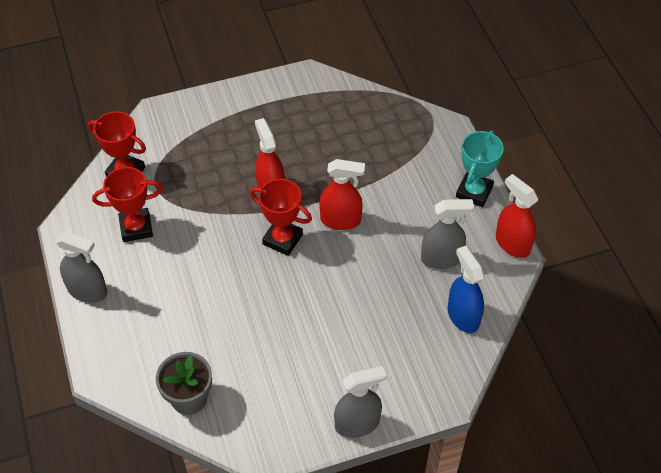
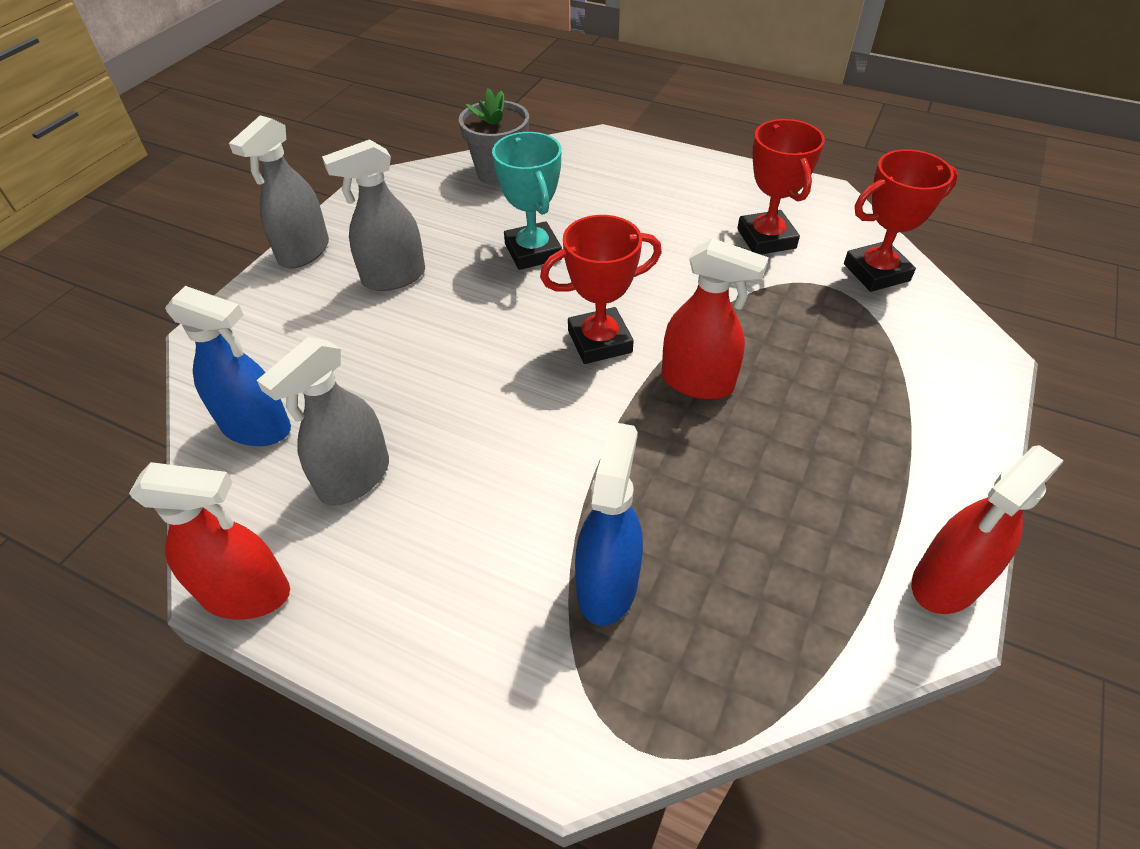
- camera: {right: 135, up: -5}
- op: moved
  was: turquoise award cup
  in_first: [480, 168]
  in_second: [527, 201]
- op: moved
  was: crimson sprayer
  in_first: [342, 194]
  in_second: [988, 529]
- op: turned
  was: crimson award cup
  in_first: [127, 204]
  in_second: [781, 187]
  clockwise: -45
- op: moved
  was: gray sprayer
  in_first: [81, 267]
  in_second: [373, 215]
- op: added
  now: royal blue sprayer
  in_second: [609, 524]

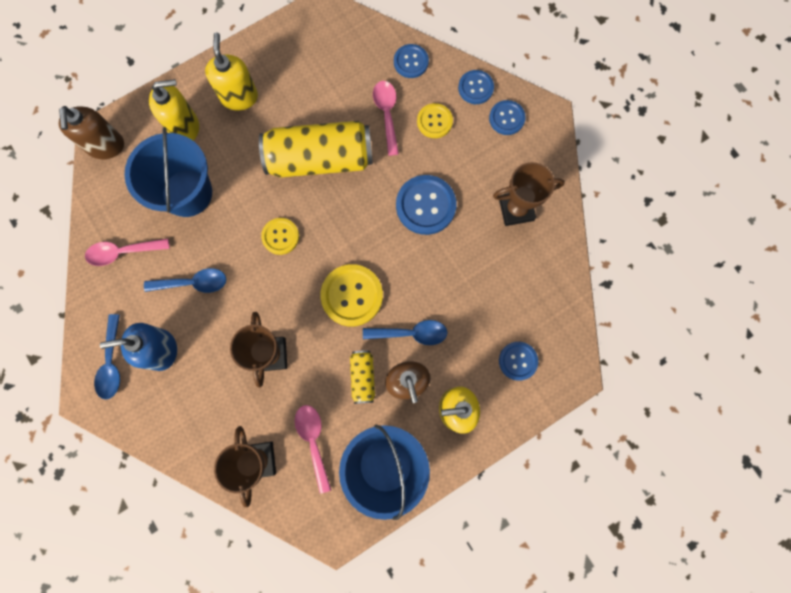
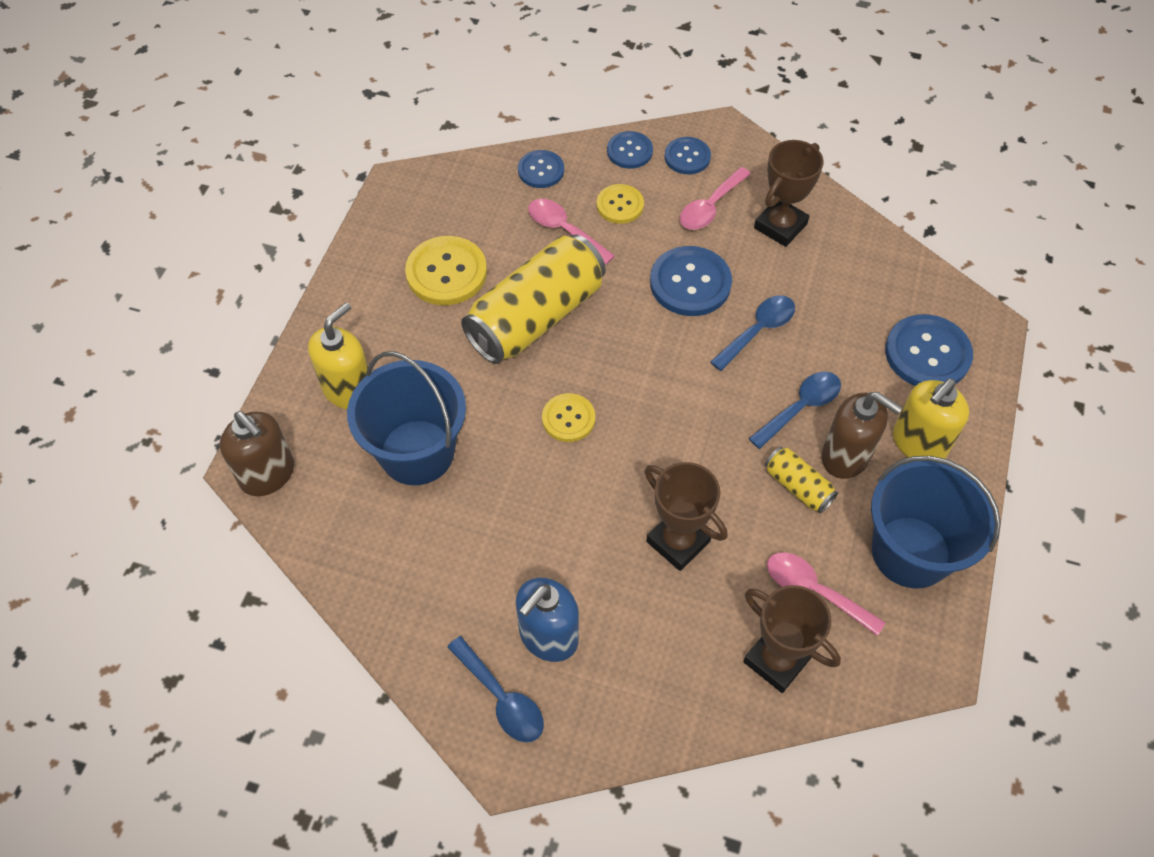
- camera: {right: -40, up: -20}
- op: removed
  was: golden pump bottle
  in_first: [231, 71]
- op: moved
  was: rosy teaspoon
  in_first: [127, 252]
  in_second: [715, 198]
- op: moved
  was: golden button
  in_first: [351, 295]
  in_second: [446, 270]
- op: moved
  was: royal blue teaspoon
  in_first: [185, 280]
  in_second: [752, 333]
- op: resized
  was: royal blue button
  in_first: [518, 361]
  in_second: [929, 350]
  ratio: 1.64

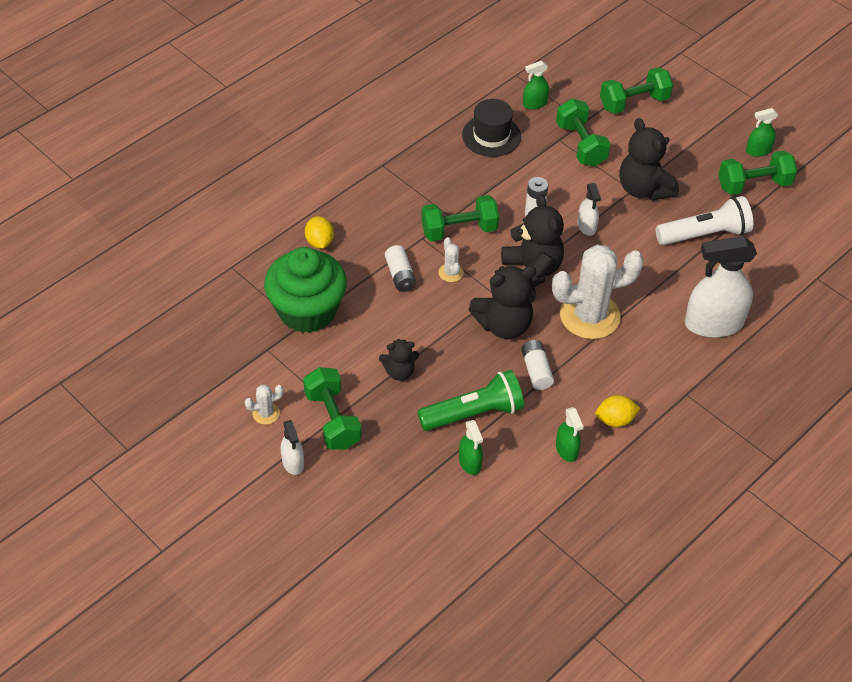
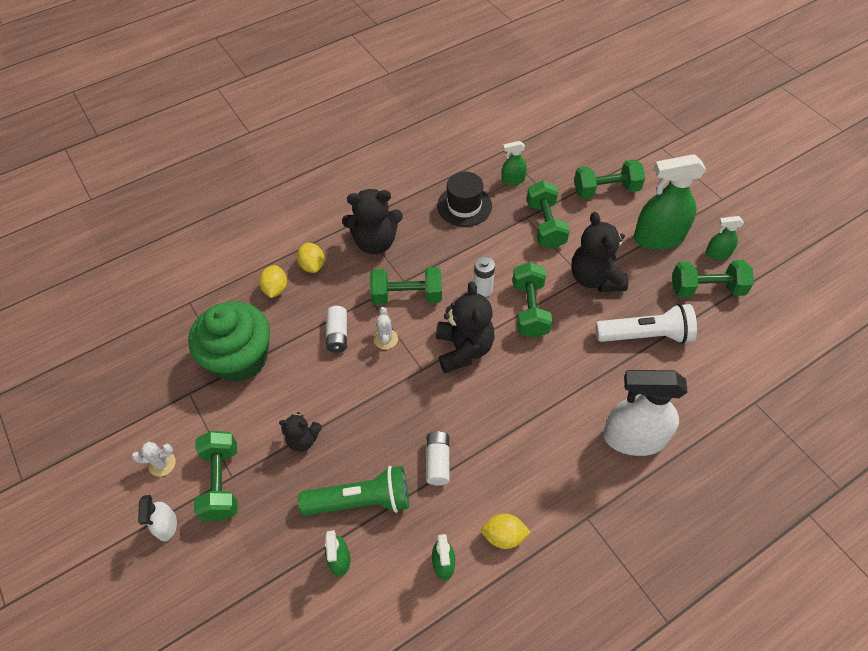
- camera: {right: 15, up: 5}
- op: replaced
  was: pure white sprayer
  now: green hand weight
  in_first: [589, 209]
  in_second: [532, 300]
- op: removed
  was: pure white saguaro cactus
  in_first: [598, 291]
- op: moved
  was: black teddy
  in_first: [502, 302]
  in_second: [372, 221]
- op: added
  now: green sprayer
  in_second: [670, 202]
- op: added
  now: golden citrus fruit
  in_second: [310, 258]

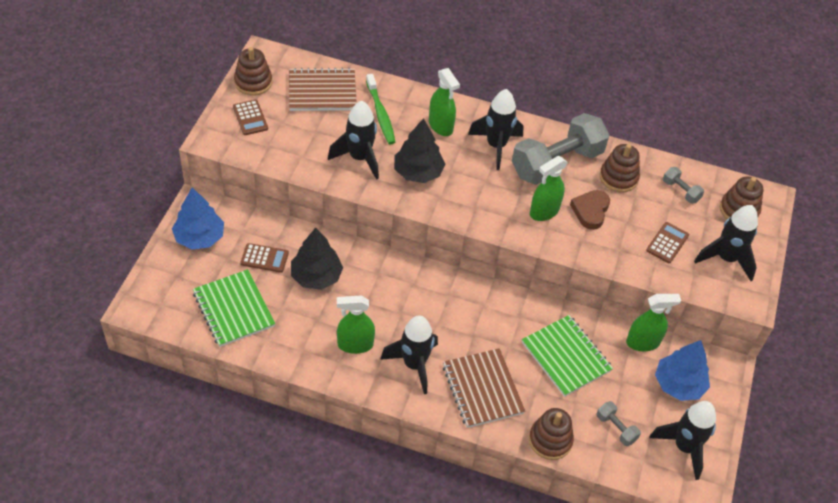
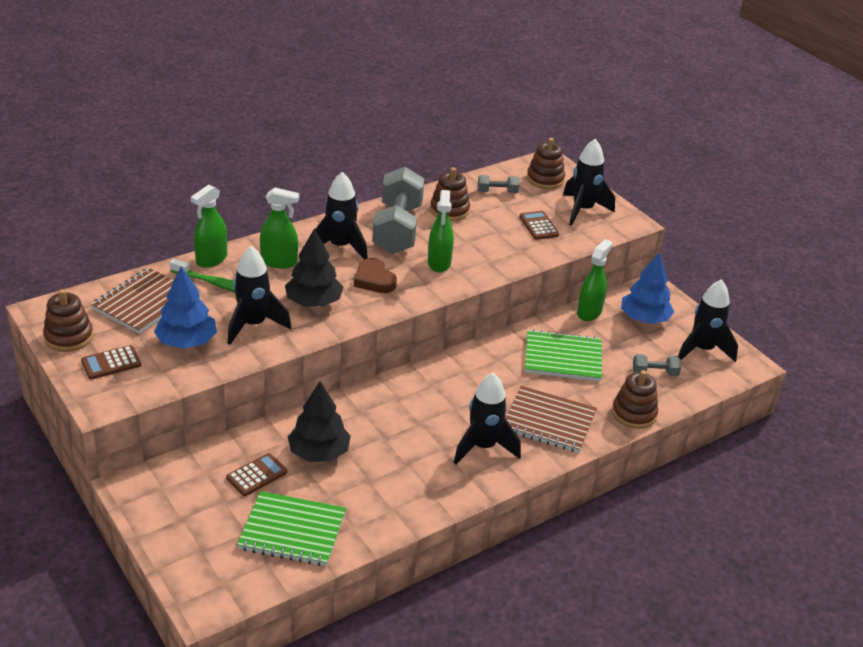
- camera: {right: -50, up: -15}
- op: turned
  was: russet adding machine
  in_first: [250, 117]
  in_second: [111, 362]
  clockwise: 135
- op: moved
  was: royal blue toy tree
  in_first: [198, 218]
  in_second: [185, 307]
- op: moved
  was: russet heart
  in_first: [590, 210]
  in_second: [375, 275]
- op: moved
  was: green sprayer
  in_first: [356, 324]
  in_second: [209, 226]

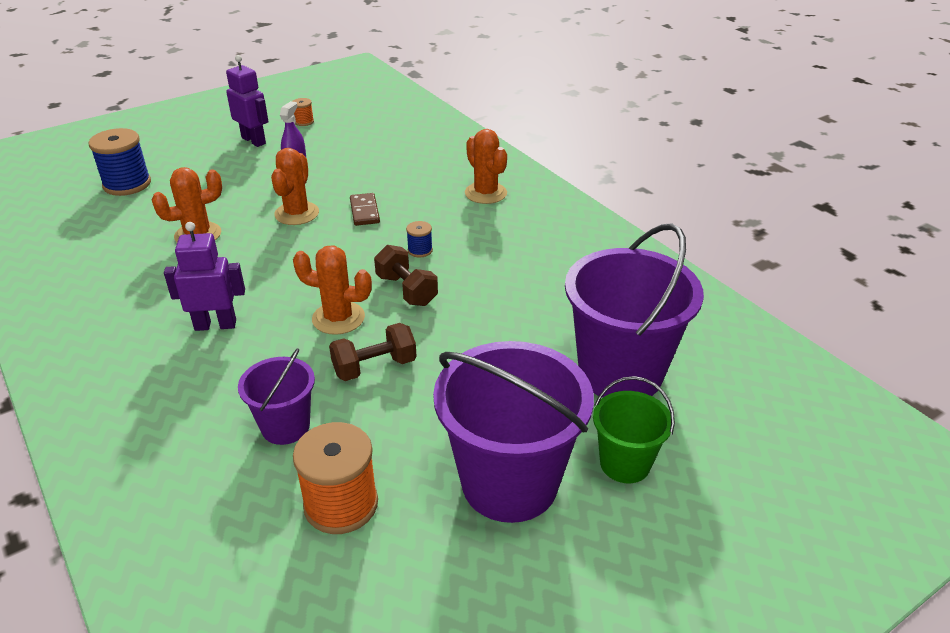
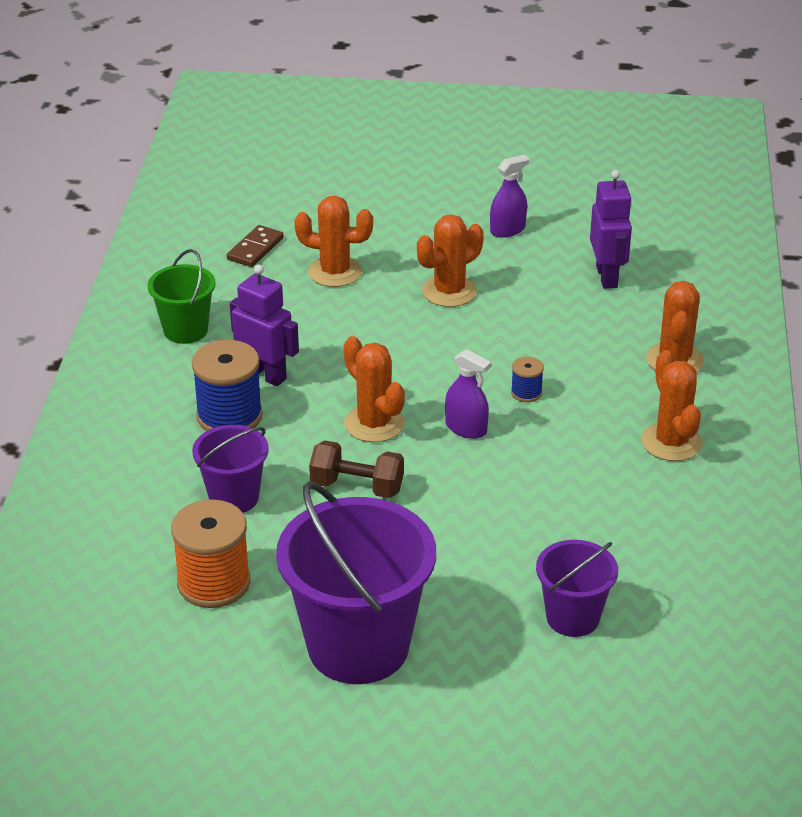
- camera: {right: 40, up: 0}
- op: moved
  was: purple robot
  in_first: [247, 101]
  in_second: [611, 229]
- op: removed
  was: orange bobbin
  in_first: [303, 112]
- op: moved
  was: royal blue bobbin
  in_first: [120, 162]
  in_second: [227, 385]
- op: moved
  was: russet domino tile
  in_first: [365, 209]
  in_second: [255, 246]
- op: resized
  was: purple pail
  in_first: [634, 310]
  in_second: [577, 588]
  ratio: 0.53
- op: replaced
  was: russet hand weight
  now: purple sprayer
  in_first: [406, 275]
  in_second: [468, 394]
- op: moved
  was: green pail
  in_first: [634, 429]
  in_second: [182, 296]
- op: added
  now: orange saguaro cactus
  in_second: [671, 405]

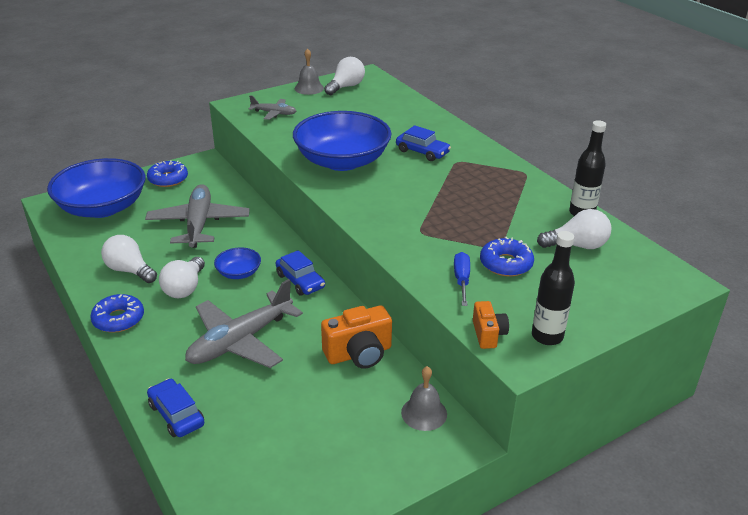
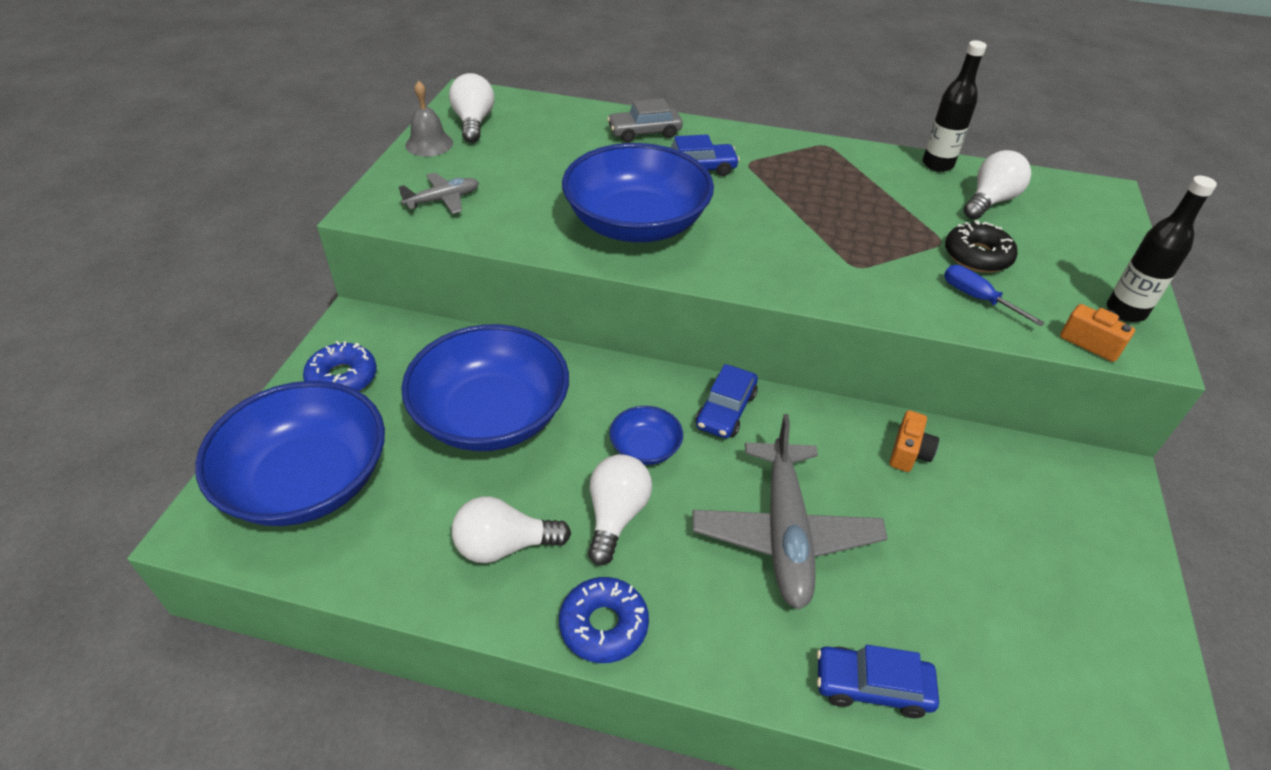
- camera: {right: -45, up: 10}
- op: replaced
  was: gray aeroplane
  now: royal blue deep dish
  in_first: [197, 216]
  in_second: [485, 387]
- op: recoloured
  was: royal blue glazed donut
  now: black glazed donut
  in_first: [507, 257]
  in_second: [981, 246]
- op: turned
  was: royal blue toy car
  in_first: [300, 273]
  in_second: [727, 401]
  clockwise: 105
- op: turned
  was: pure white bulb
  in_first: [182, 277]
  in_second: [620, 509]
  clockwise: -135
- op: resized
  was: orange compact camera
  in_first: [356, 337]
  in_second: [914, 441]
  ratio: 0.58
- op: removed
  was: gray bell
  in_first: [424, 398]
- op: added
  now: gray toy car
  in_second: [645, 120]

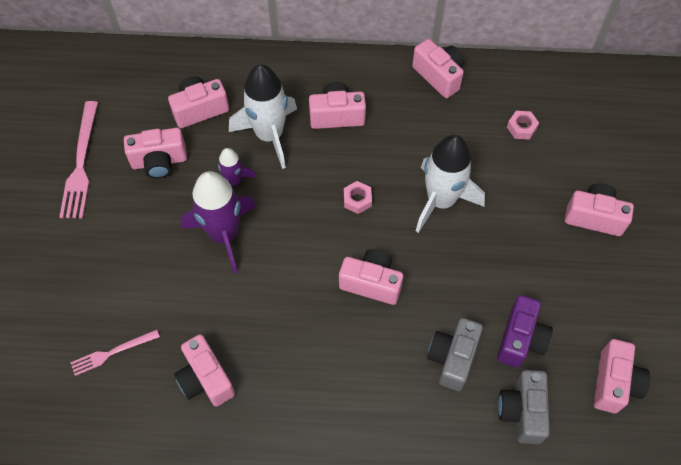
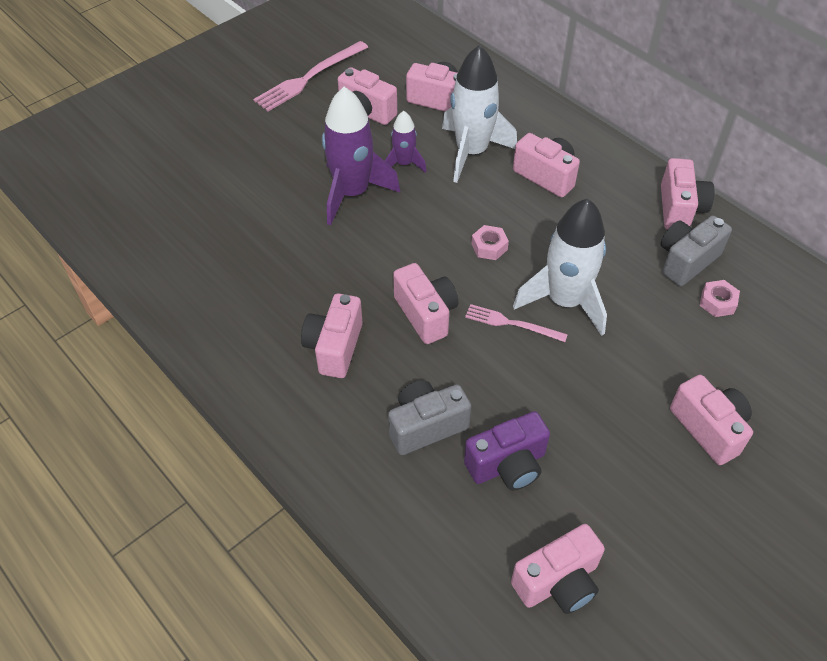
- camera: {right: 45, up: -10}
- op: moved
  was: rosy fork
  in_first: [115, 352]
  in_second: [516, 323]
- op: moved
  was: rosy compact camera
  in_first: [204, 370]
  in_second: [332, 335]
- op: moved
  was: gray compact camera
  in_first: [524, 407]
  in_second: [696, 250]

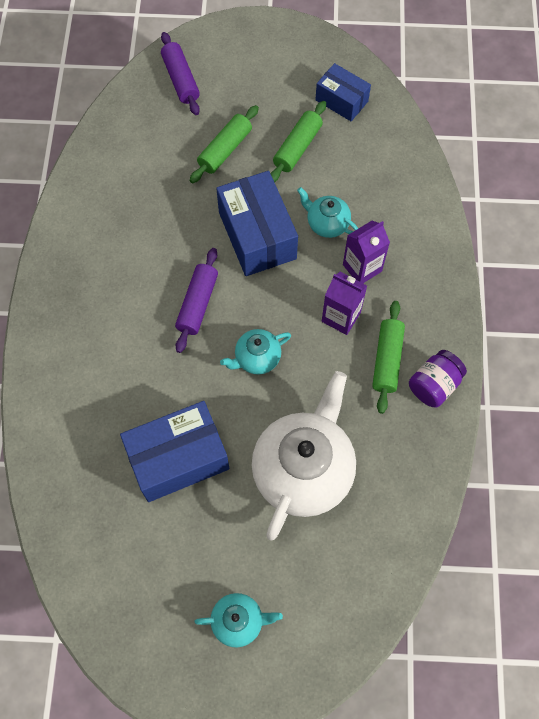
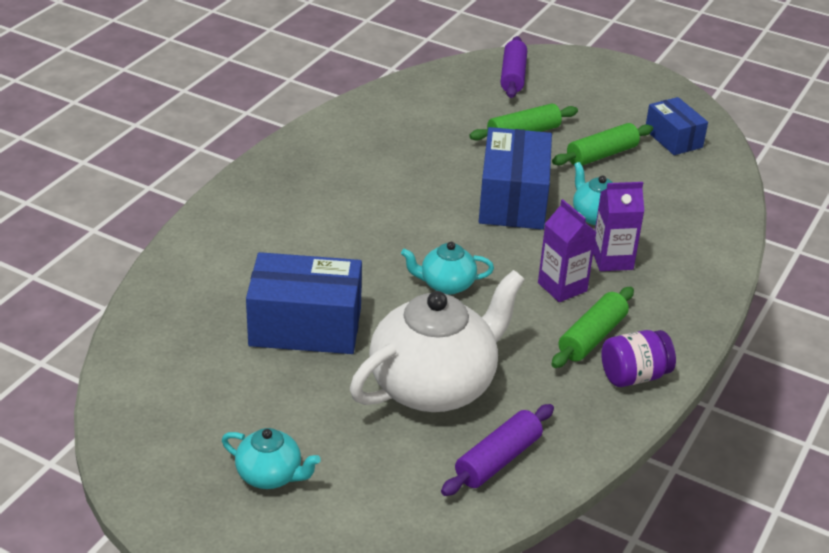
- camera: {right: 25, up: -30}
- op: moved
  was: purple pastry roller
  in_first: [196, 300]
  in_second: [497, 450]

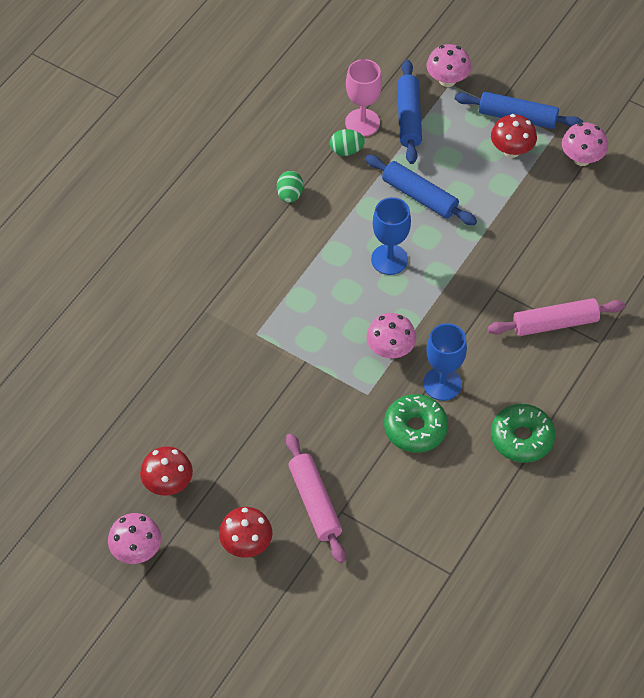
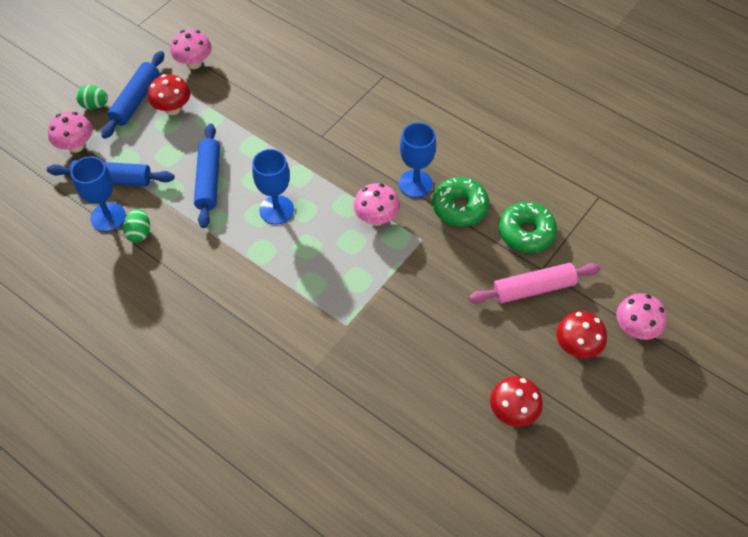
- camera: {right: -85, up: 0}
- op: recoloured
  was: rosy wine glass
  now: royal blue wine glass
  in_first: [363, 97]
  in_second: [98, 194]
- op: turned
  was: royal blue pastry roller
  in_first: [421, 190]
  in_second: [207, 175]
  clockwise: -45
- op: moved
  was: green egg shape
  in_first: [290, 187]
  in_second: [92, 97]
- op: removed
  was: rosy pastry roller
  in_first: [556, 317]
- op: moved
  was: green glazed donut
  in_first: [523, 433]
  in_second: [528, 227]
- op: moved
  was: rosy fungus
  in_first: [134, 538]
  in_second: [641, 316]

